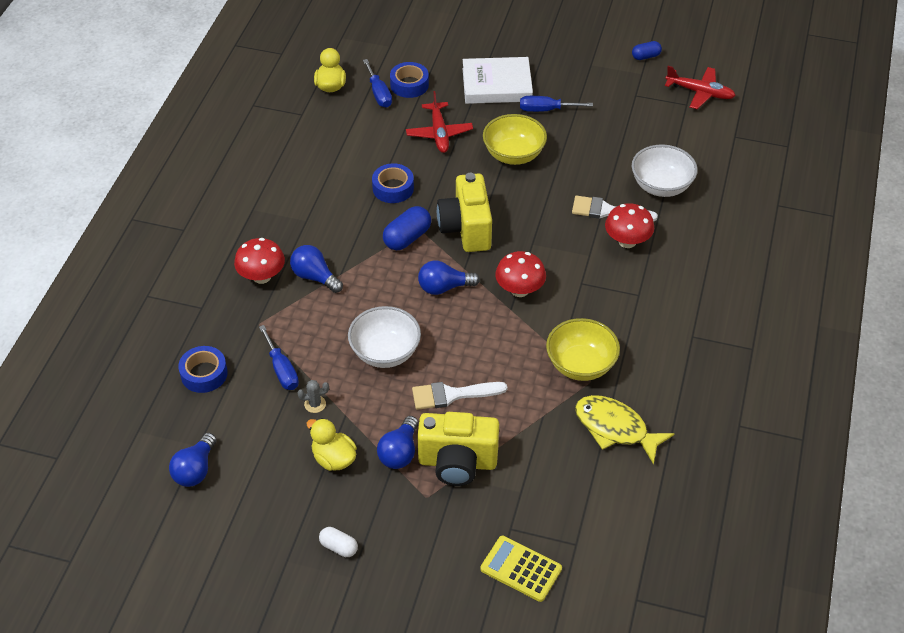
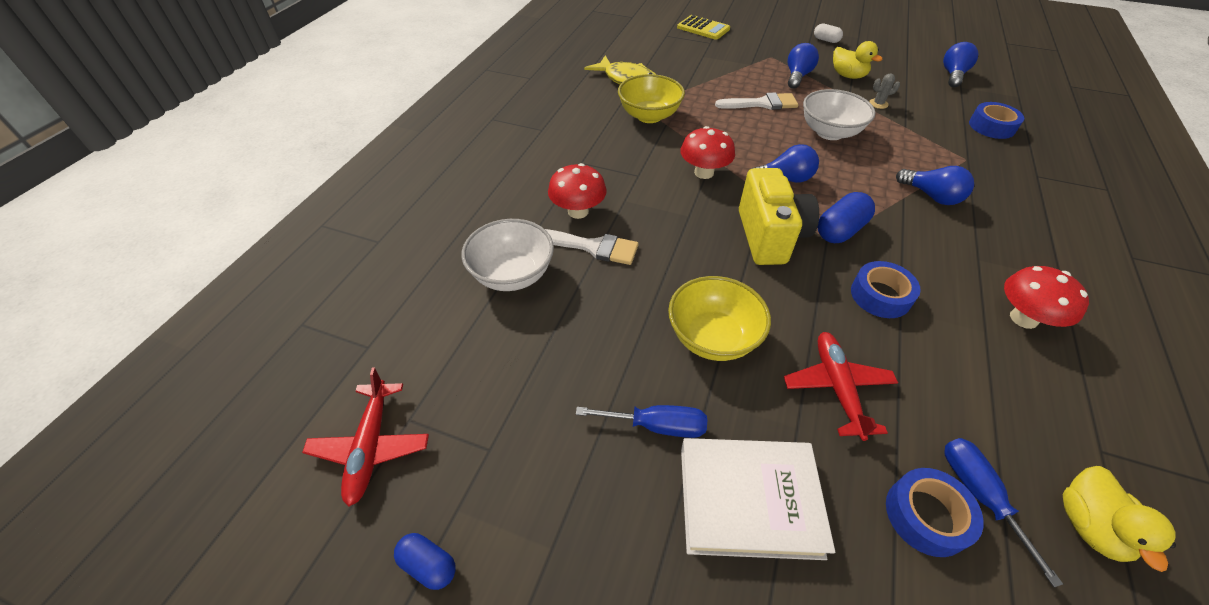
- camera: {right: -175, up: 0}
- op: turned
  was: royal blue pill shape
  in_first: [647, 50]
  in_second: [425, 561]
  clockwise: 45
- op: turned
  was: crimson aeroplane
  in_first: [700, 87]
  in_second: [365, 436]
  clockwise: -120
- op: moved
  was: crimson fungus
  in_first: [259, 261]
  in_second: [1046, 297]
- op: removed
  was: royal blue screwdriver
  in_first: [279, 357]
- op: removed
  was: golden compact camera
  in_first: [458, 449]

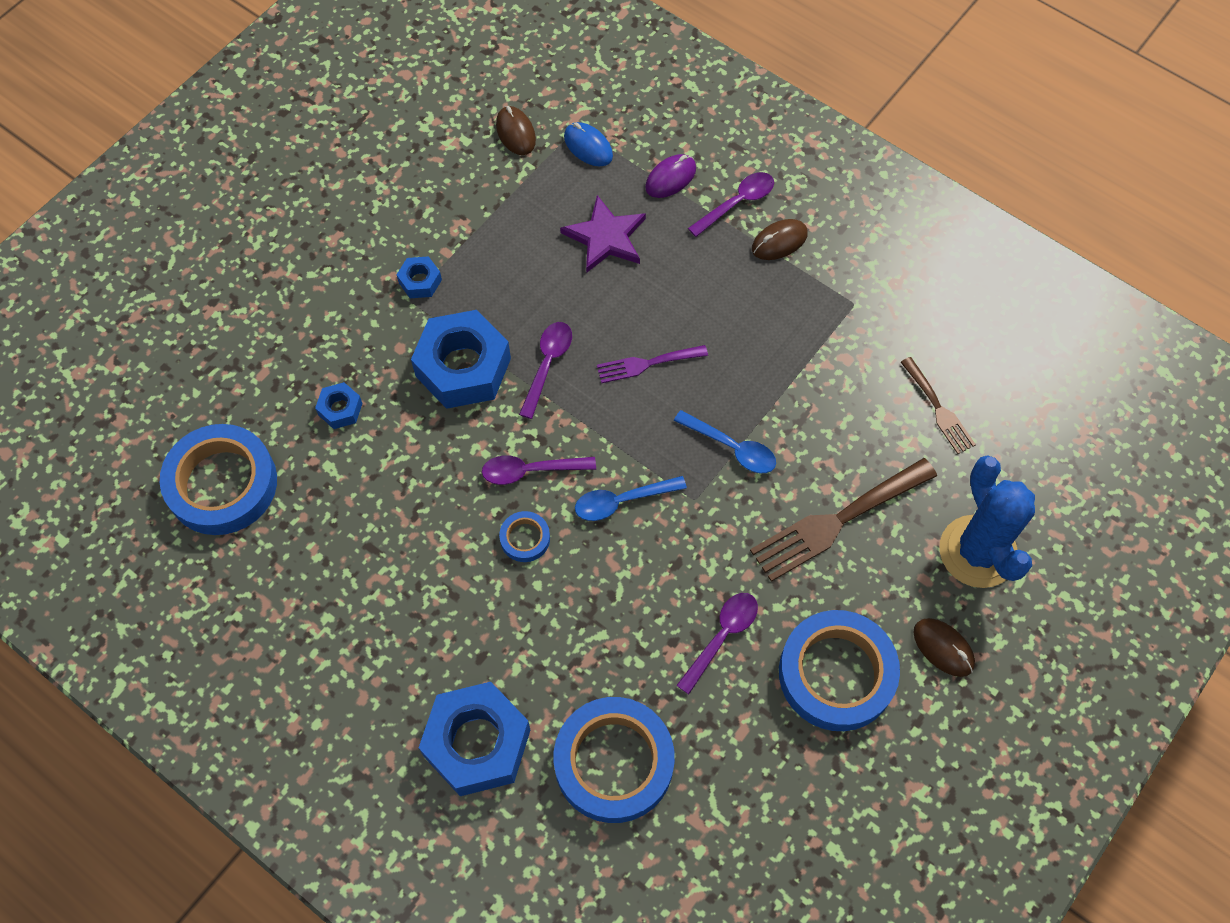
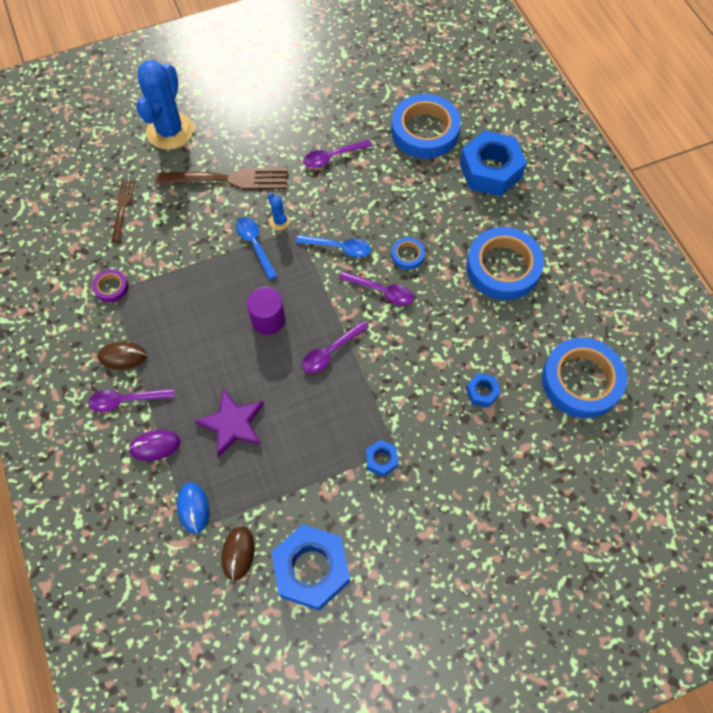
- camera: {right: -150, up: 0}
- op: moved
  was: royal blue hex nut
  in_first: [461, 359]
  in_second: [310, 567]
- op: replaced
  was: purple fork
  now: purple solid cylinder
  in_first: [652, 364]
  in_second: [266, 311]
- op: moved
  was: royal blue sticky tape
  in_first: [839, 670]
  in_second: [505, 263]
- op: removed
  was: russet mouse
  in_first: [944, 647]
- op: added
  now: royal blue saguaro cactus
  in_second: [279, 211]
- op: added
  now: purple sticky tape
  in_second: [110, 286]

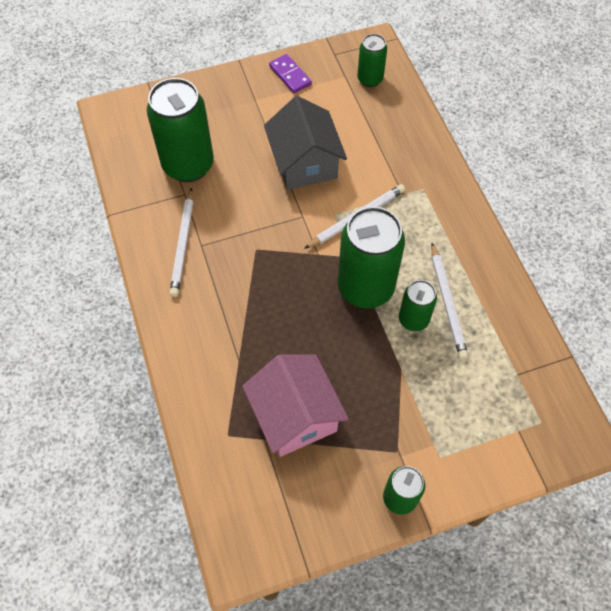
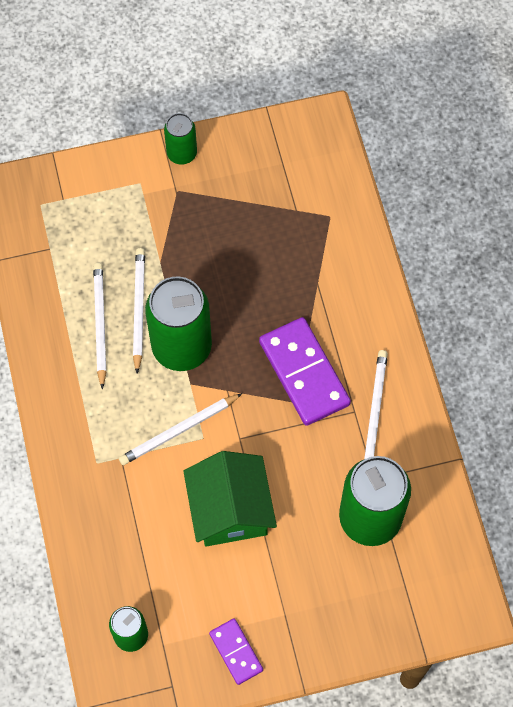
- camera: {right: -175, up: 5}
- op: recoloured
  was: gray house
  now: green house
  in_first: [305, 143]
  in_second: [230, 499]
- op: replaced
  was: green can
  now: pure white wooden pencil
  in_first: [418, 305]
  in_second: [139, 311]
- op: removed
  was: rosy house
  in_first: [295, 405]
- op: added
  now: purple domino tile
  in_second: [305, 371]

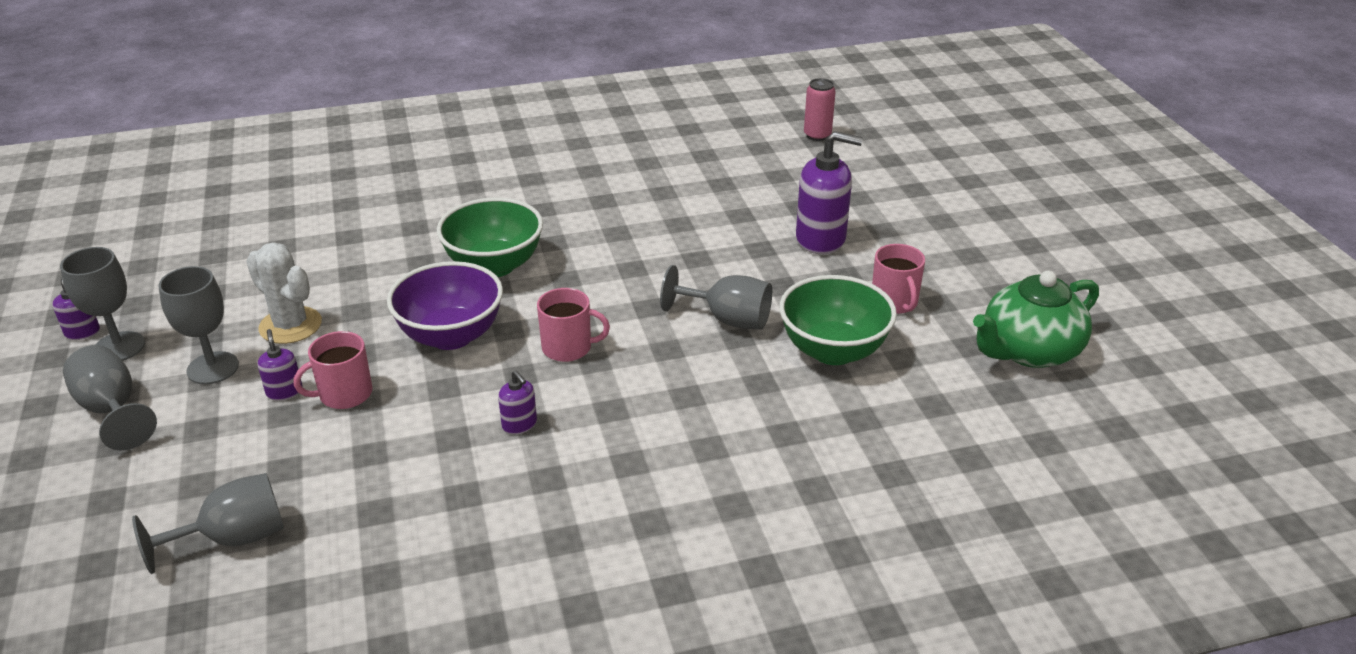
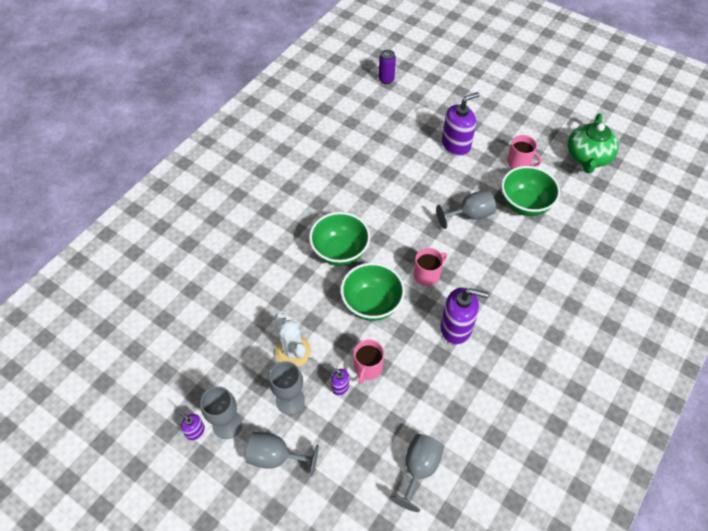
- camera: {right: -40, up: 20}
- op: recoloured
  was: rosy can
  now: purple can
  in_first: [820, 109]
  in_second: [387, 67]
- op: turned
  was: pure white saguaro cactus
  in_first: [284, 293]
  in_second: [293, 340]
  clockwise: 60
- op: recoloured
  was: purple deep dish
  now: green deep dish
  in_first: [445, 305]
  in_second: [373, 292]
- op: resized
  was: purple pump bottle
  in_first: [517, 402]
  in_second: [464, 316]
  ratio: 2.07

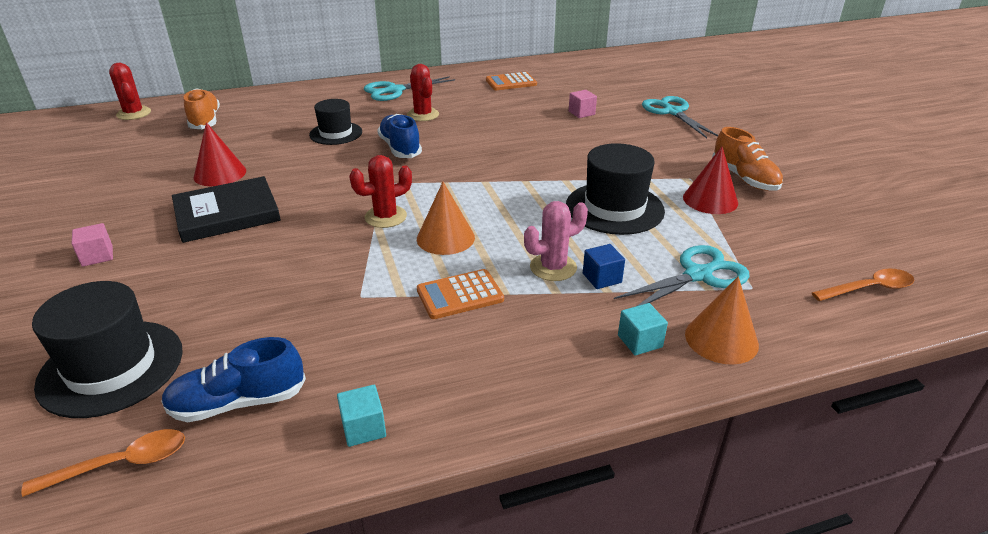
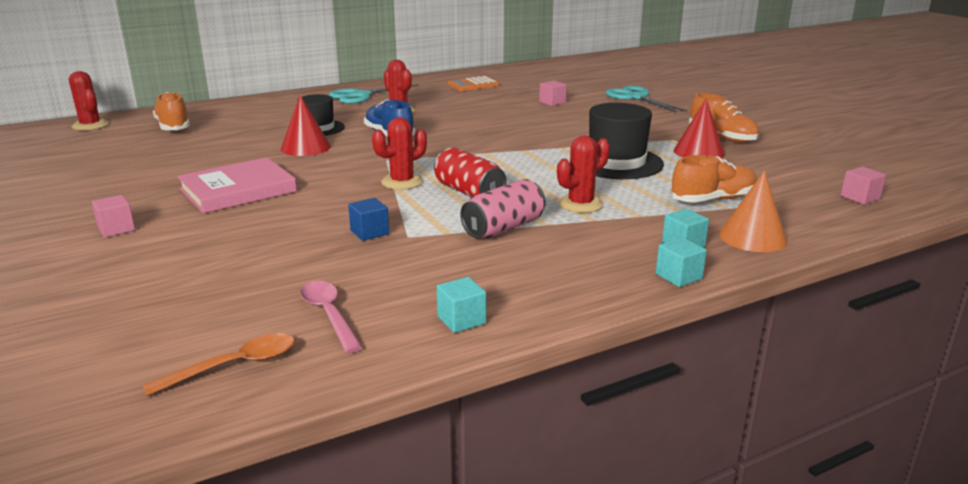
- camera: {right: -10, up: -10}
- op: moved
  was: crimson solid cone
  in_first: [220, 154]
  in_second: [306, 125]
- op: recoloured
  was: black hardback
  now: rosy hardback
  in_first: [226, 209]
  in_second: [237, 185]
- op: replaced
  was: orange solid cone
  now: crimson can
  in_first: [446, 218]
  in_second: [470, 172]
- op: recoloured
  was: rosy saguaro cactus
  now: crimson saguaro cactus
  in_first: [556, 241]
  in_second: [583, 174]
- op: moved
  was: royal blue solid cube
  in_first: [604, 266]
  in_second: [368, 219]
- op: replaced
  was: turquoise scissors
  now: orange shoe
  in_first: [681, 275]
  in_second: [713, 179]
- op: replaced
  was: orange adding machine
  now: rosy can
  in_first: [460, 294]
  in_second: [503, 209]
- op: replaced
  was: orange teaspoon
  now: rosy solid cube
  in_first: [863, 285]
  in_second: [863, 185]
- op: removed
  was: black top hat
  in_first: [107, 349]
- op: replaced
  was: royal blue shoe
  now: rosy teaspoon
  in_first: [233, 379]
  in_second: [331, 317]
- op: added
  now: turquoise solid cube
  in_second: [681, 262]

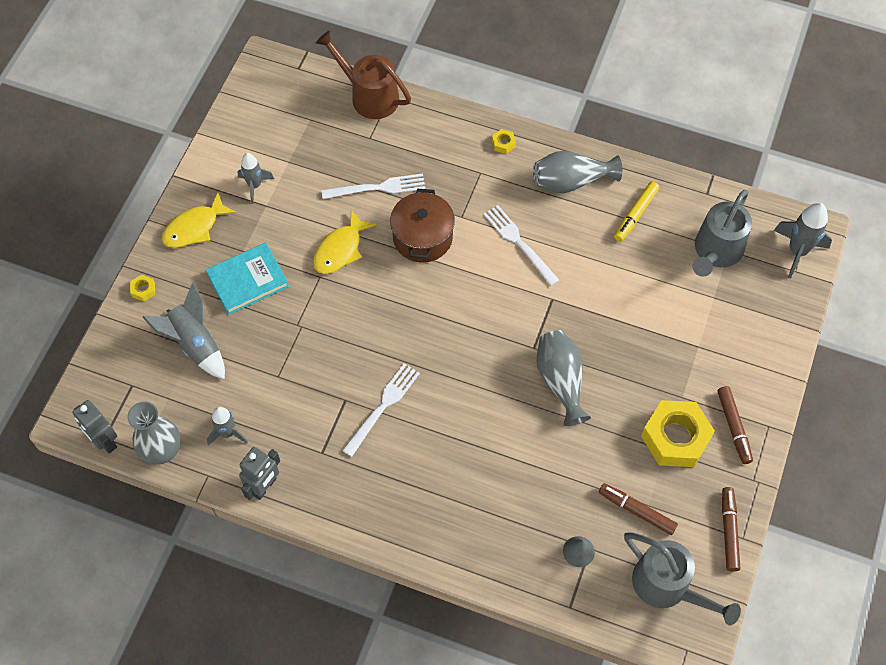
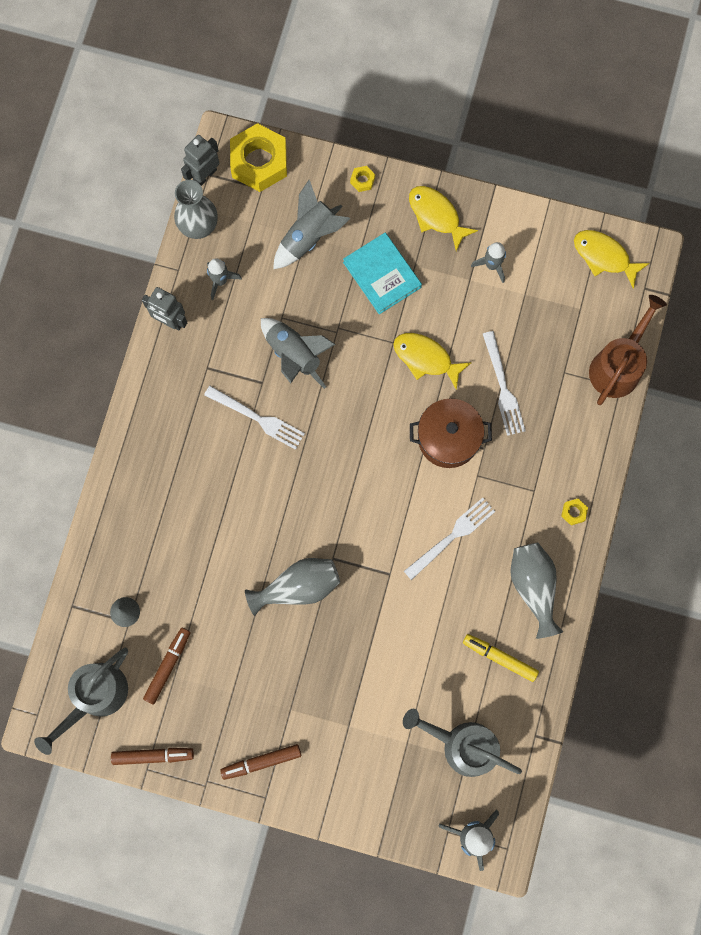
- camera: {right: 85, up: 15}
- op: moved
  was: golden hex nut
  in_first: [678, 433]
  in_second: [258, 157]
- op: added
  now: golden fish figure
  in_second: [612, 259]
- op: added
  now: gray toy rocket
  in_second: [298, 353]

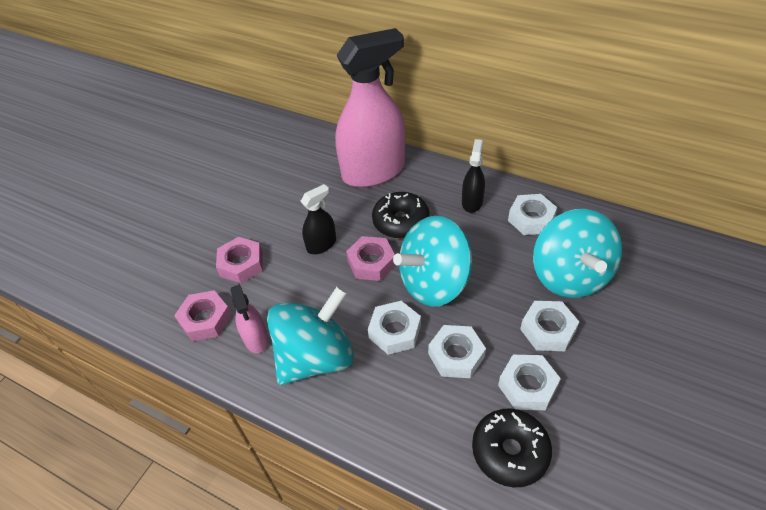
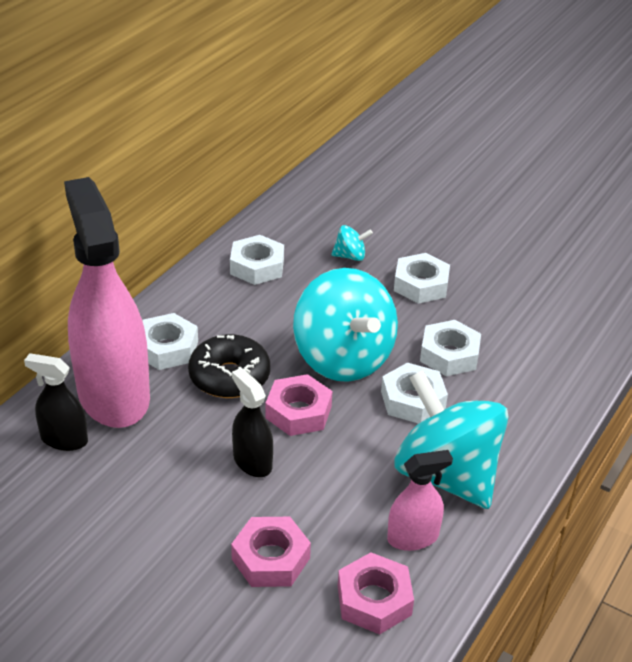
- camera: {right: -90, up: -10}
- op: moved
  was: black sprayer
  in_first: [473, 176]
  in_second: [56, 402]
- op: resized
  was: turquoise spinning top
  in_first: [577, 253]
  in_second: [352, 243]
  ratio: 0.4
- op: moved
  was: pure white hex nut
  in_first: [529, 383]
  in_second: [170, 341]
- op: removed
  was: black glazed donut
  in_first: [512, 447]

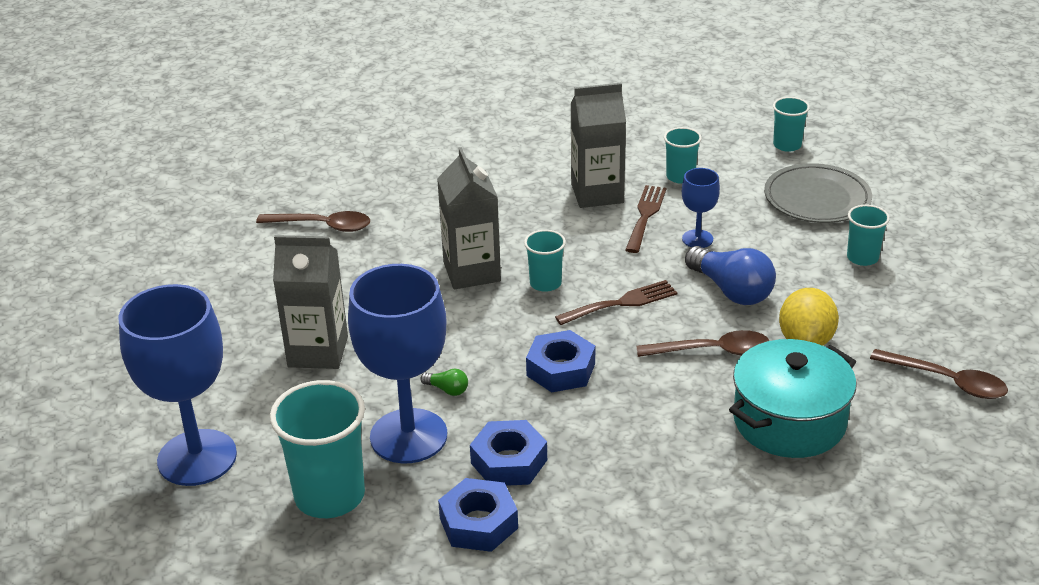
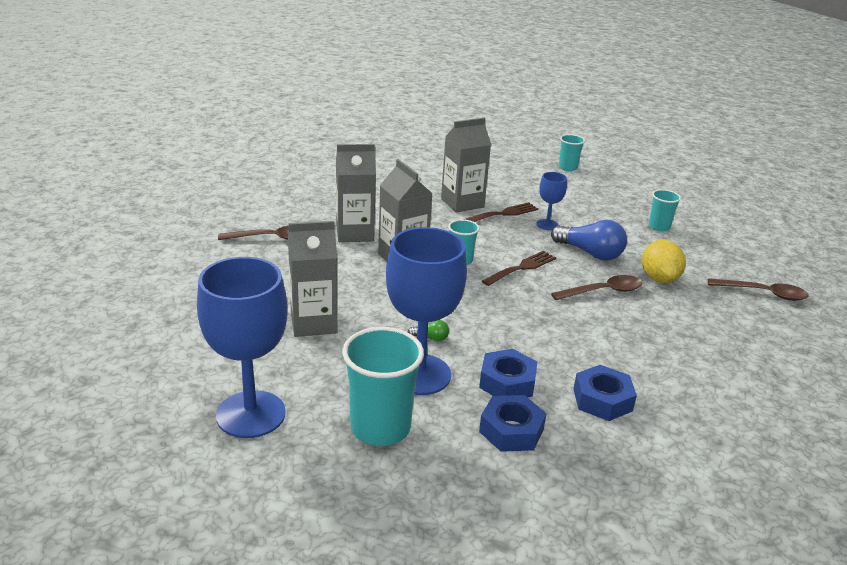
- camera: {right: -20, up: -5}
- op: removed
  was: turquoise tumbler
  in_first: [683, 155]
- op: removed
  was: gray dinner plate
  in_first: [818, 193]
- op: turned
  was: russet fork
  in_first: [646, 219]
  in_second: [501, 212]
  clockwise: 60
- op: moved
  was: royal blue hex nut
  in_first: [560, 361]
  in_second: [605, 393]
- op: removed
  was: turquoise cooking pot
  in_first: [792, 398]
- op: added
  now: gray juice carton
  in_second: [356, 193]

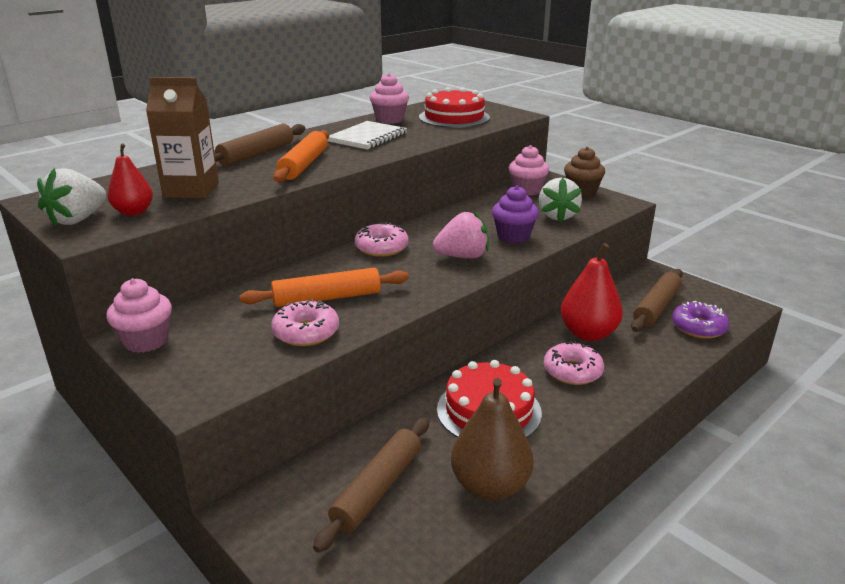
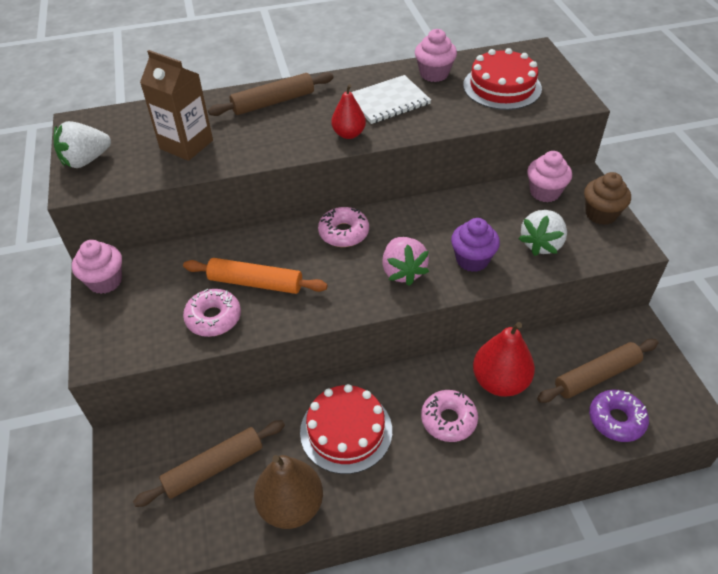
- camera: {right: 30, up: 20}
- op: removed
  was: orange pastry roller
  in_first: [301, 156]
- op: moved
  was: crimson toy pear
  in_first: [130, 180]
  in_second: [348, 111]
- op: turned
  was: rosy berry
  in_first: [461, 234]
  in_second: [405, 261]
  clockwise: 60

